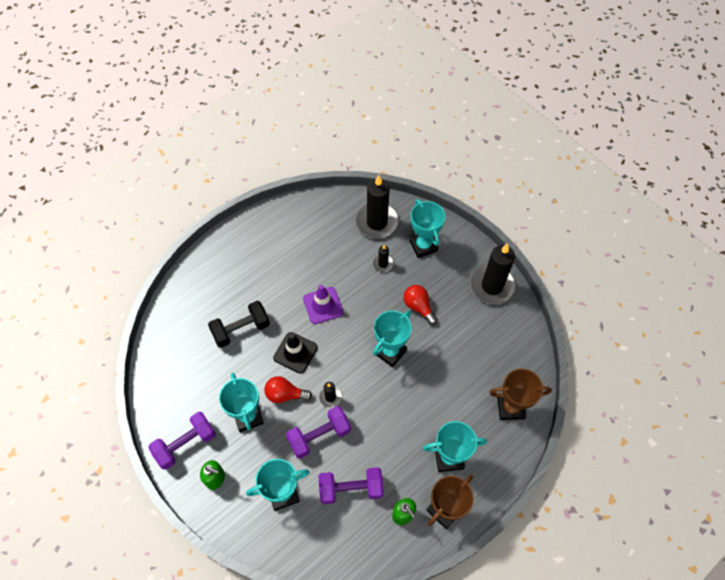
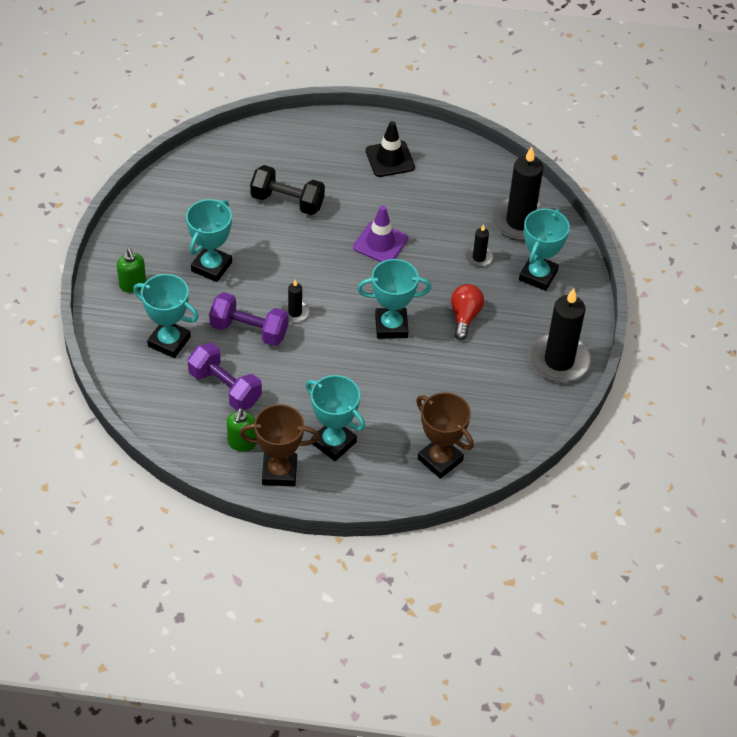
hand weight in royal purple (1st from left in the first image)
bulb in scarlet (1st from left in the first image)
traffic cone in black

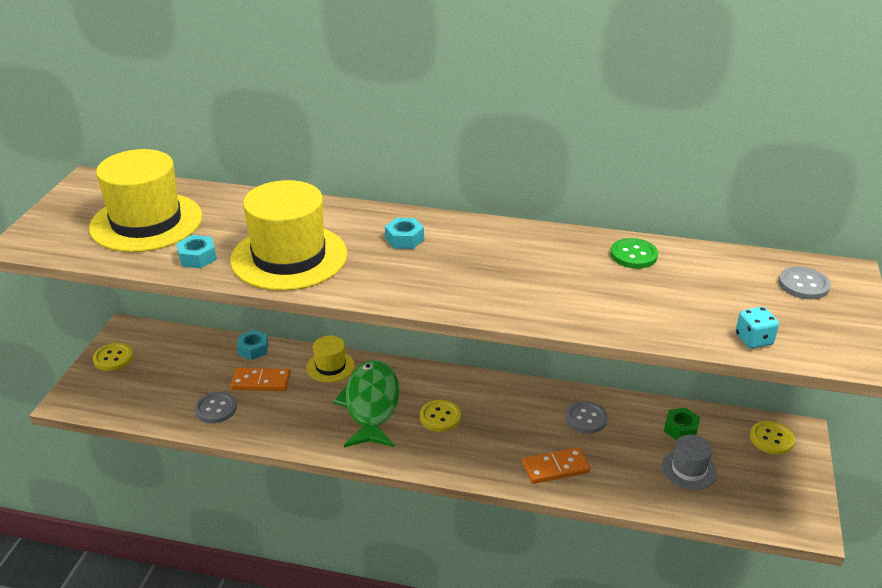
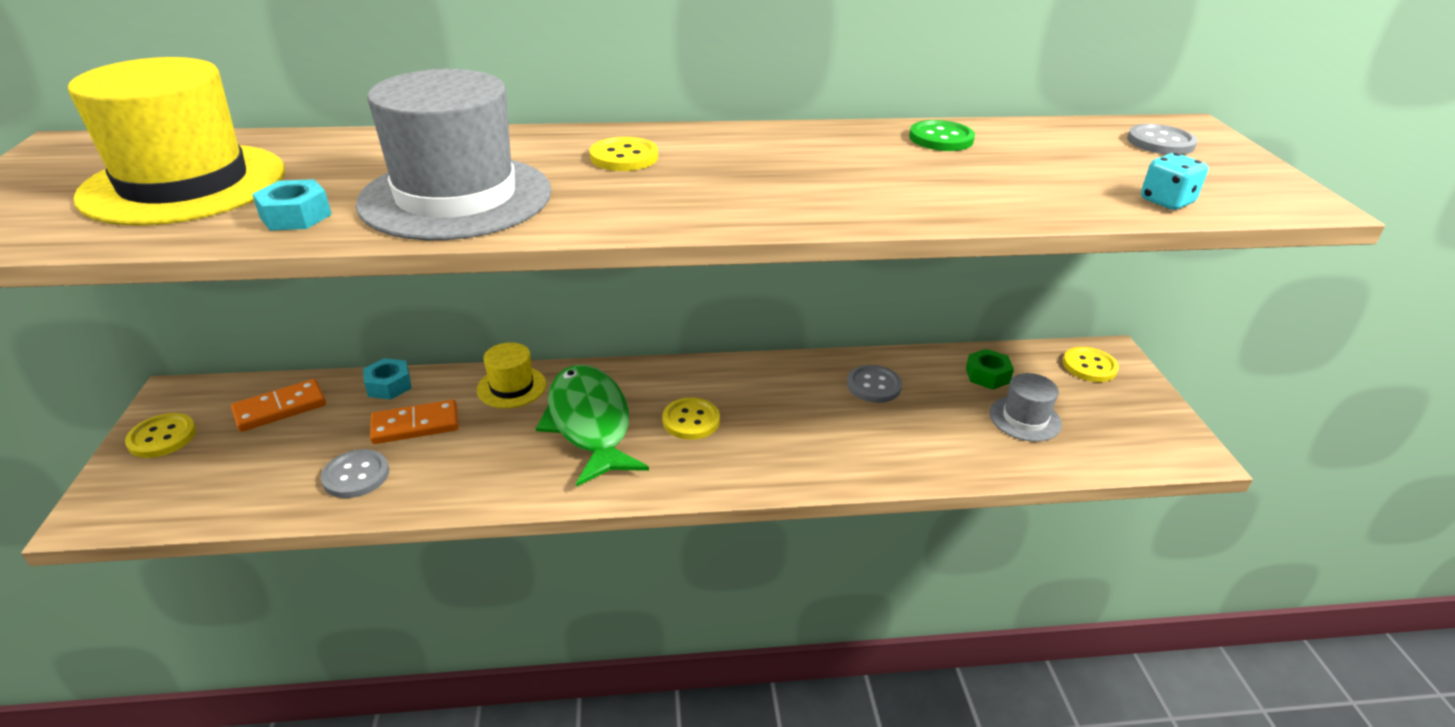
domino tile in orange (1st from left)
sewing button in bright yellow (2nd from left)
top hat in gray (1st from left)

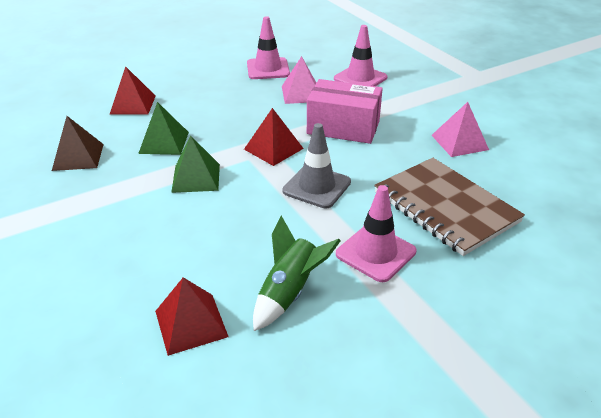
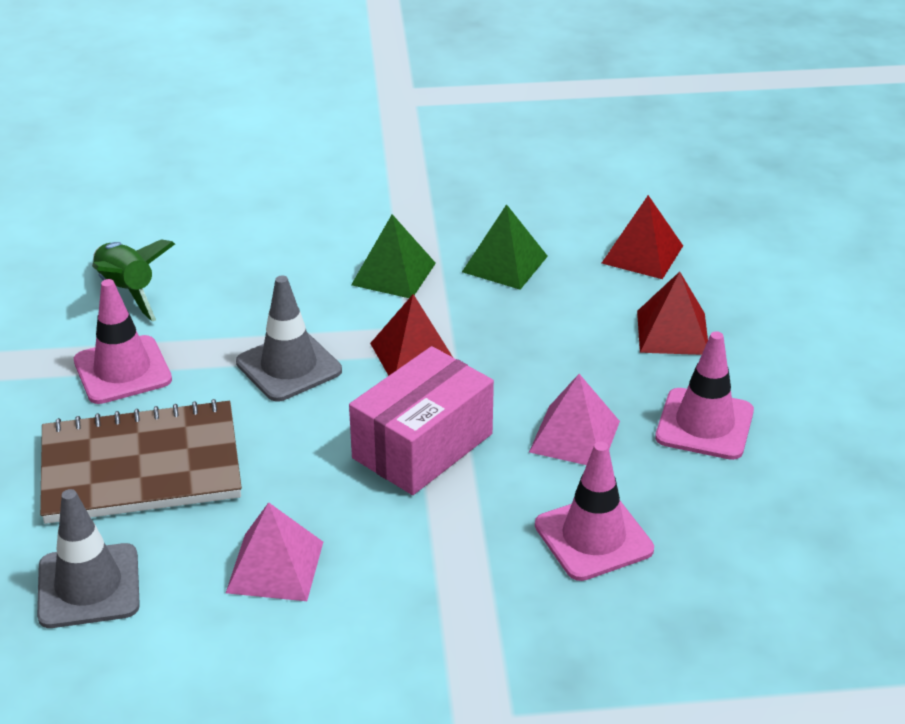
solid pyramid in russet
traffic cone in gray (1st from left)
solid pyramid in scarlet (3rd from left)

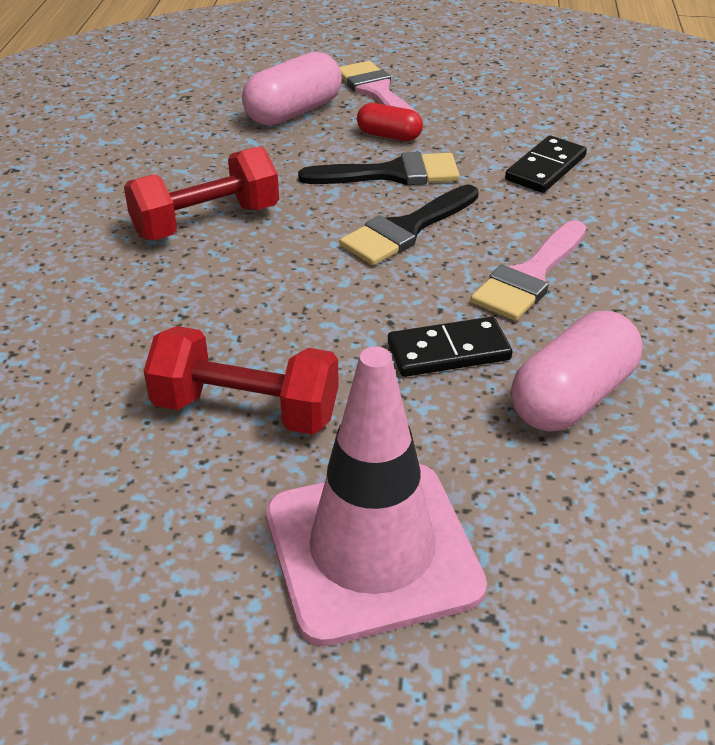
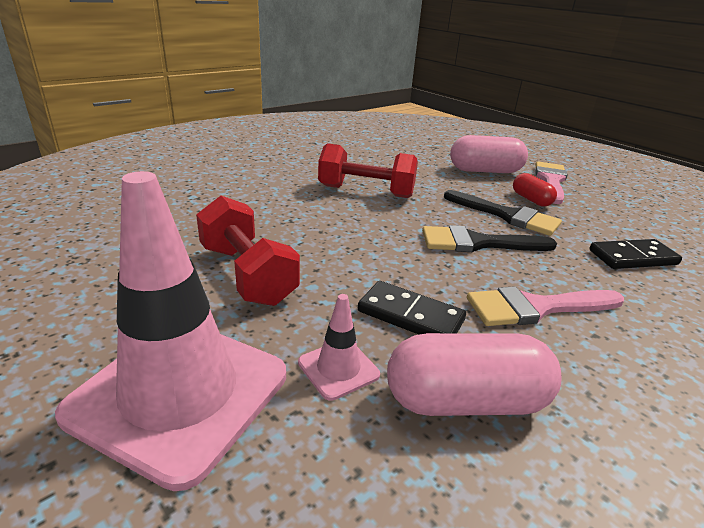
traffic cone in rosy (2nd from left)

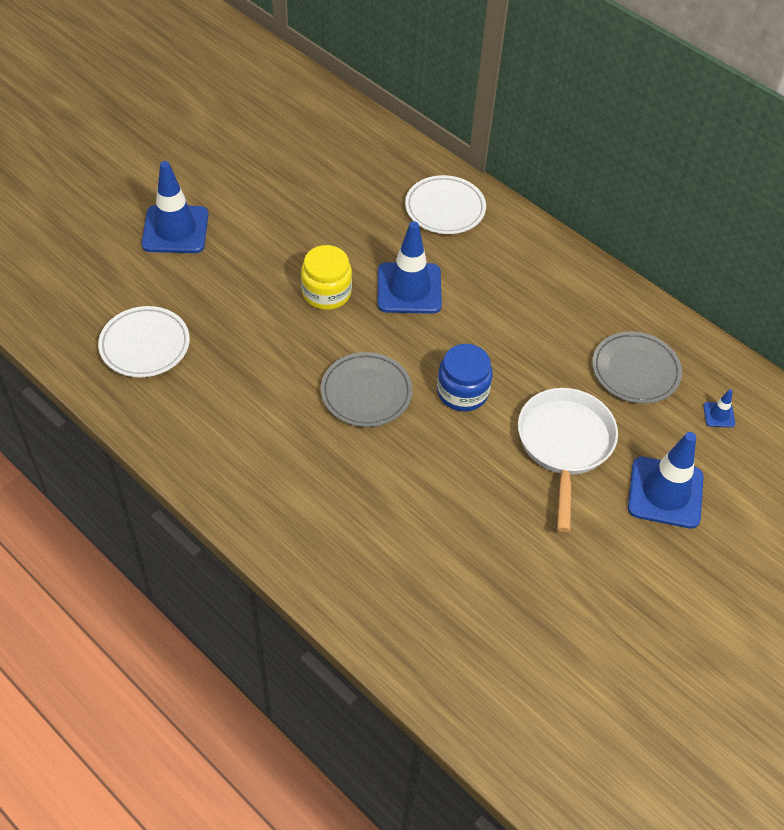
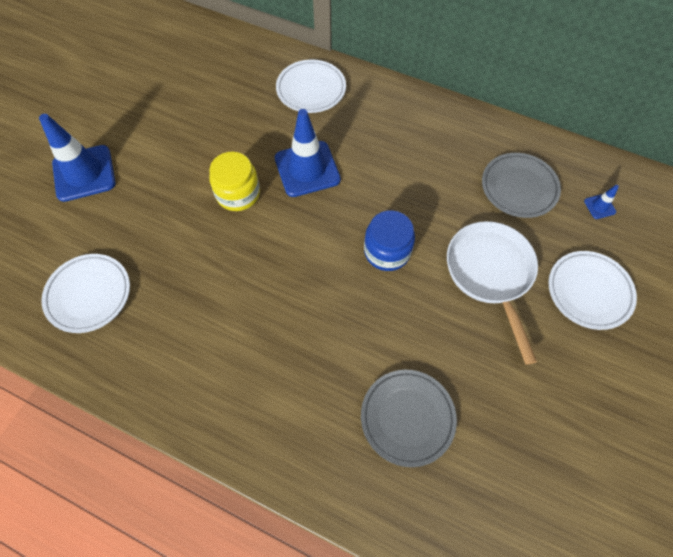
flat dish in gray (1st from left)
flat dish in pure white (3rd from left)

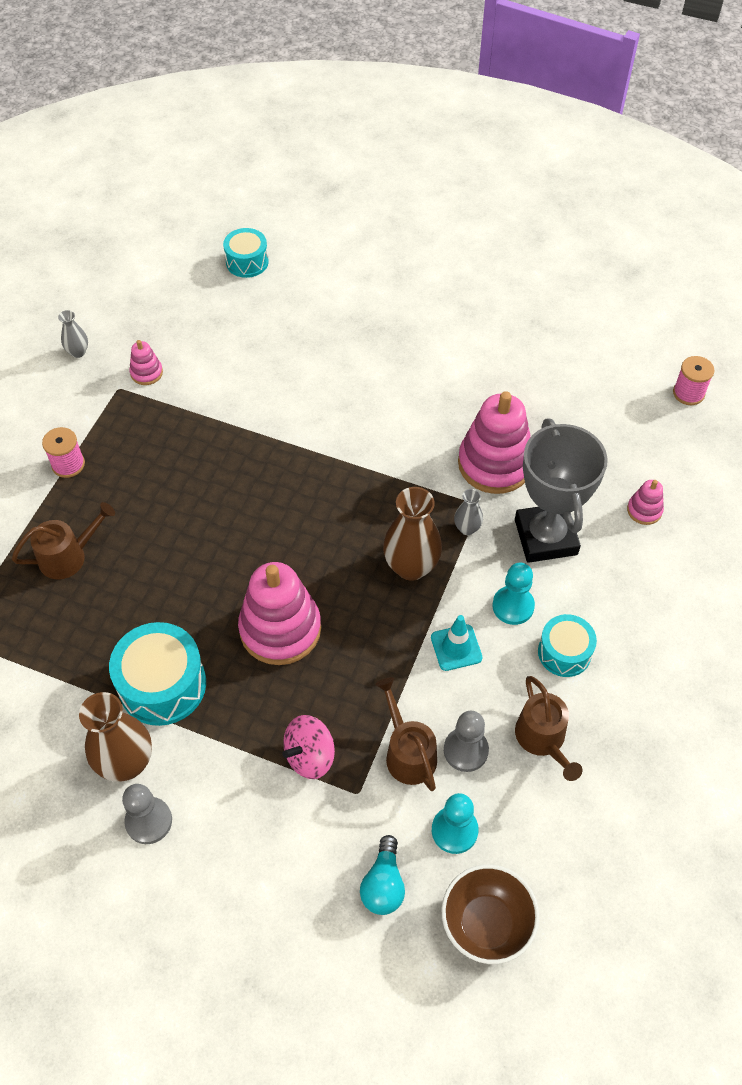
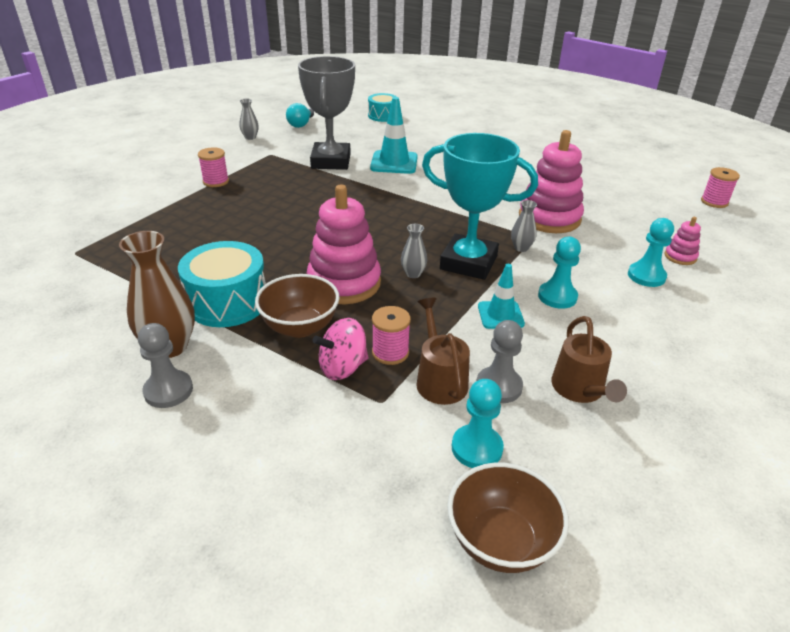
watering pot in russet (1st from left in the first image)
stacking toy in rosy (1st from left in the first image)
toy drum in teal (3rd from left in the first image)
serving bowl in russet (1st from left)
traffic cone in teal (1st from left)
spool in rosy (2nd from left)
tall vase in gray (2nd from left)
pawn in teal (3rd from left)
bulb in teal
prize cup in gray
prize cup in teal

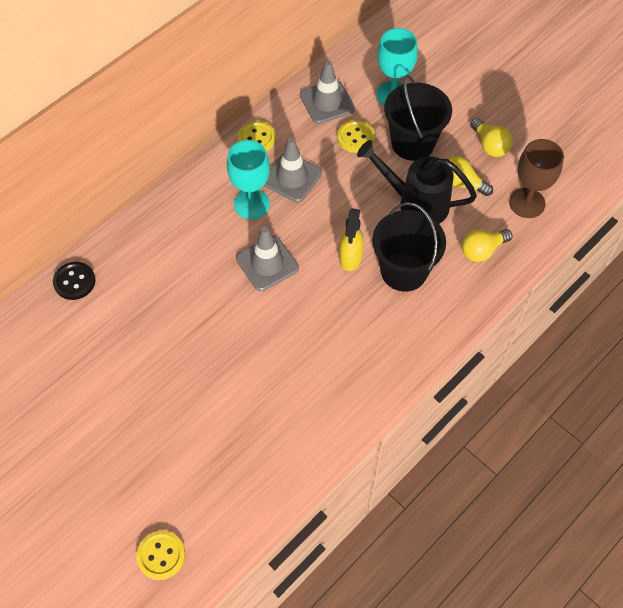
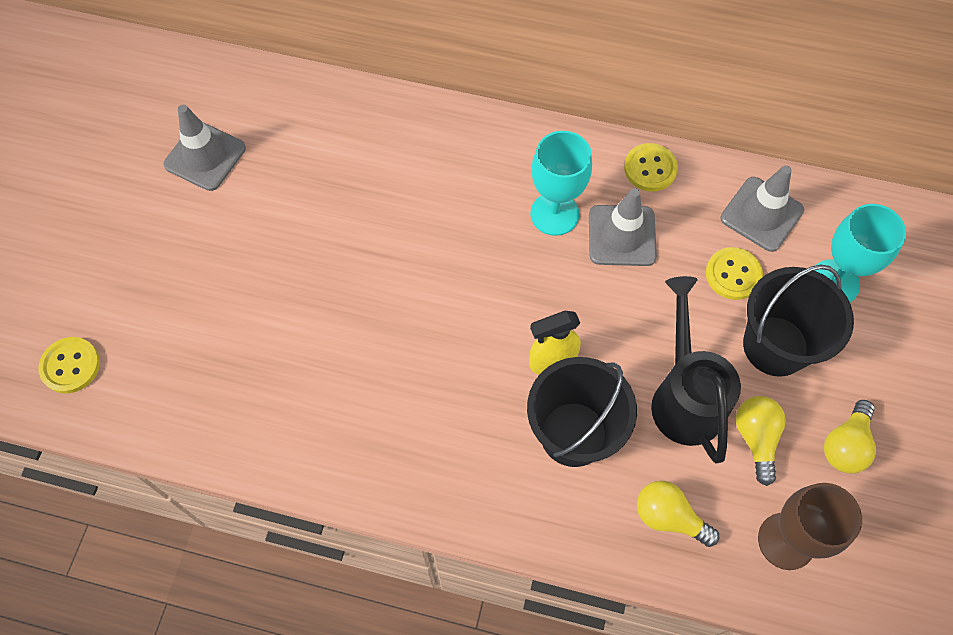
sewing button in black
traffic cone in gray (1st from left)

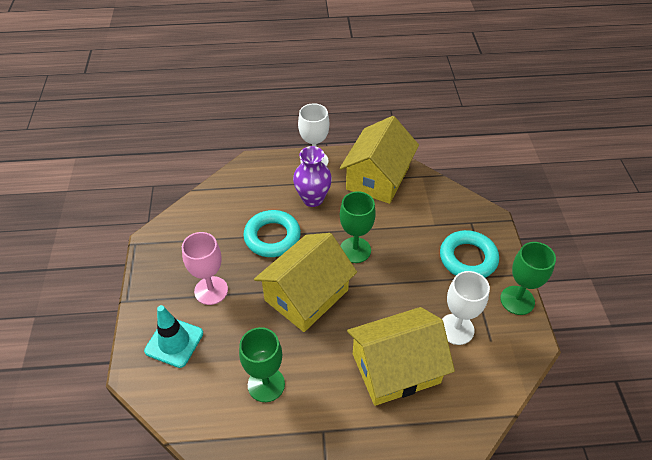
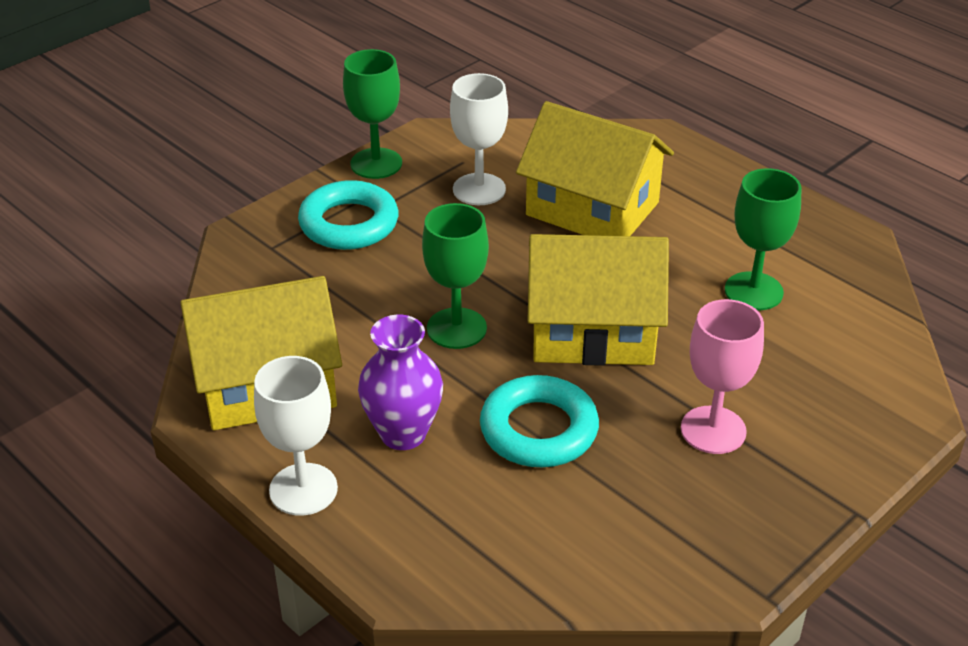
traffic cone in teal

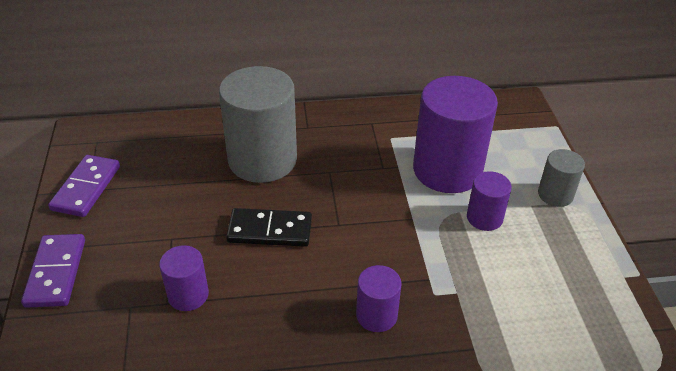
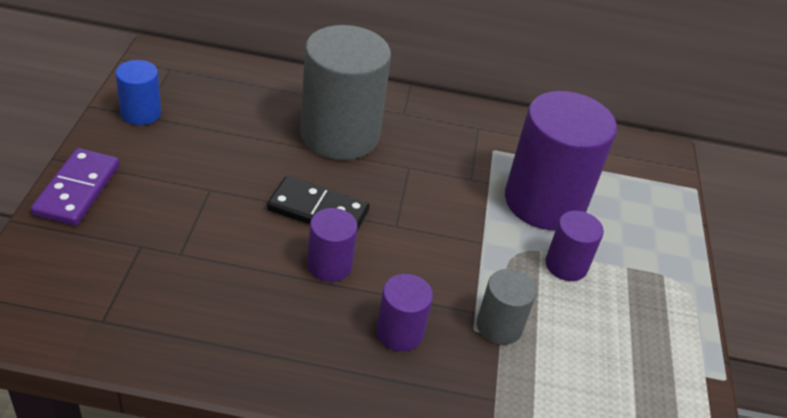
solid cylinder in royal purple (1st from left)
solid cylinder in gray (2nd from left)
solid cylinder in cobalt

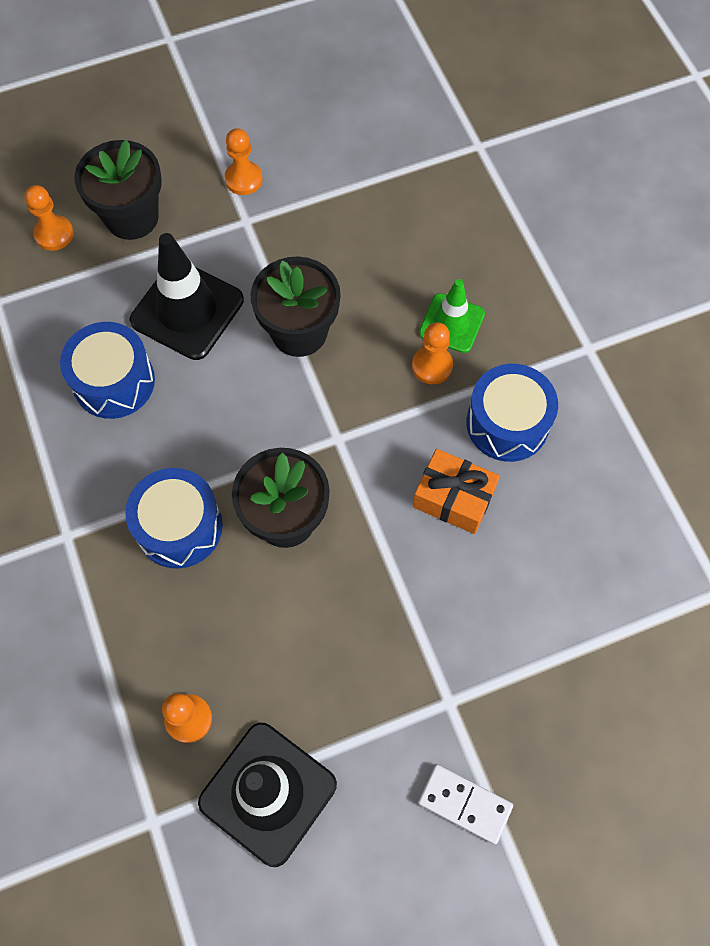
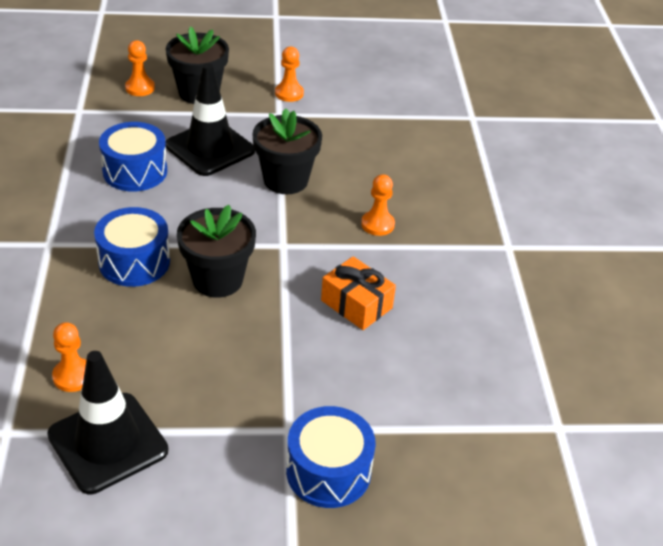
domino tile in pure white
traffic cone in leaf-green
toy drum in cobalt (3rd from left)

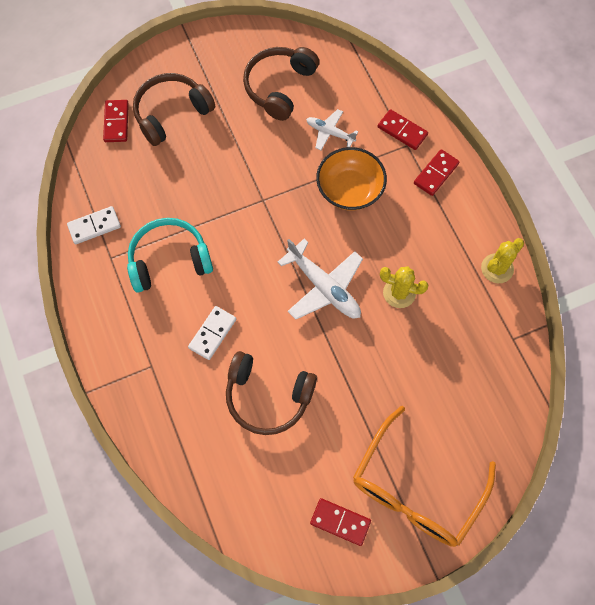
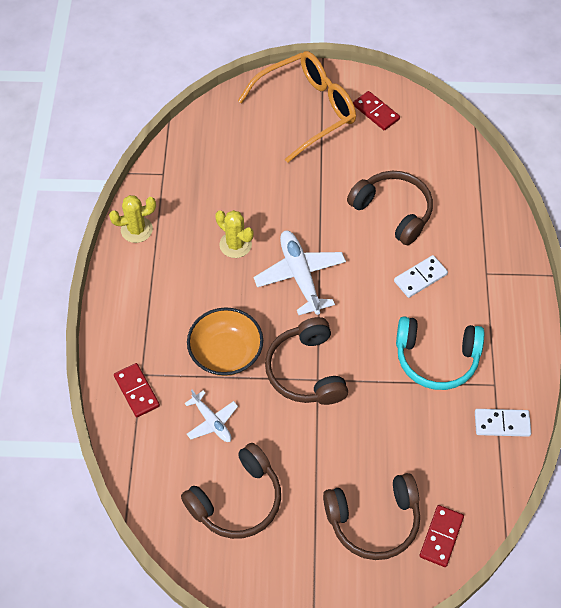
domino tile in scarlet (4th from left in the first image)
headset in russet (2nd from left)

